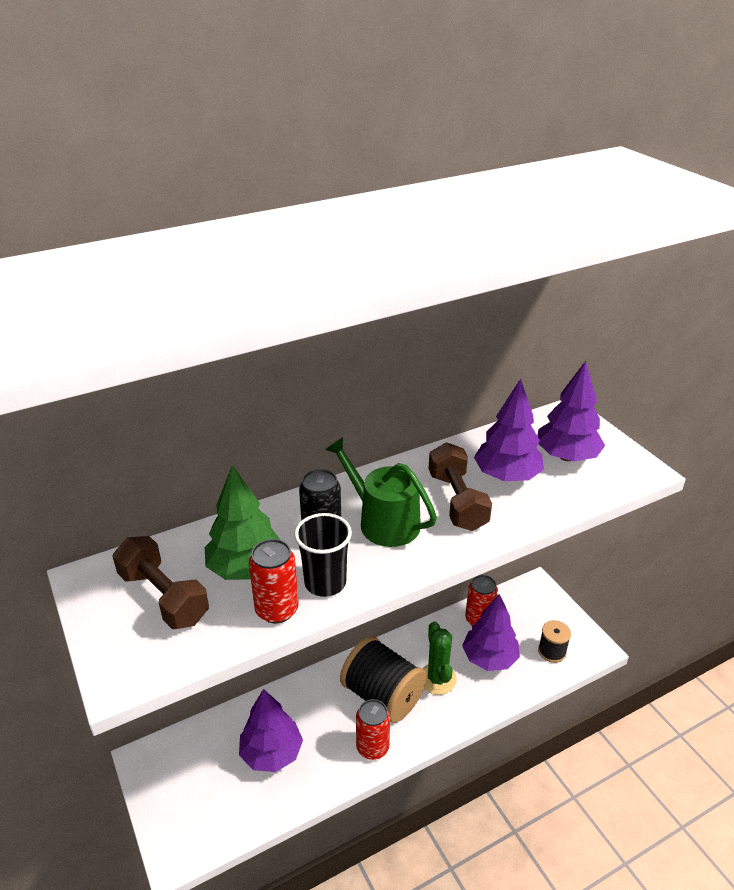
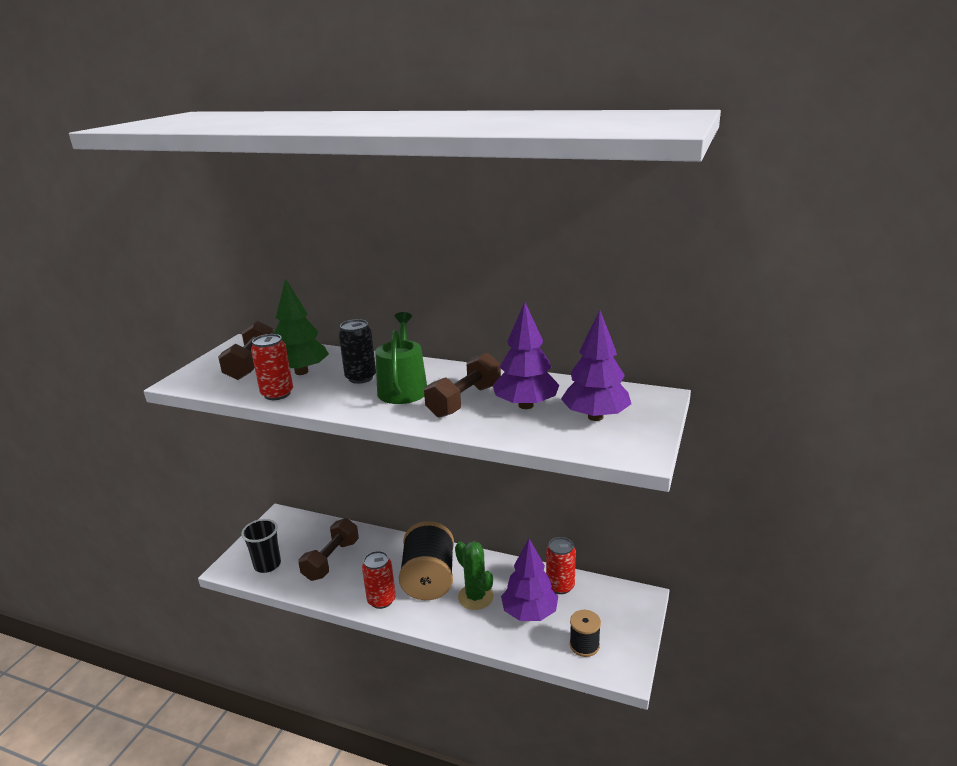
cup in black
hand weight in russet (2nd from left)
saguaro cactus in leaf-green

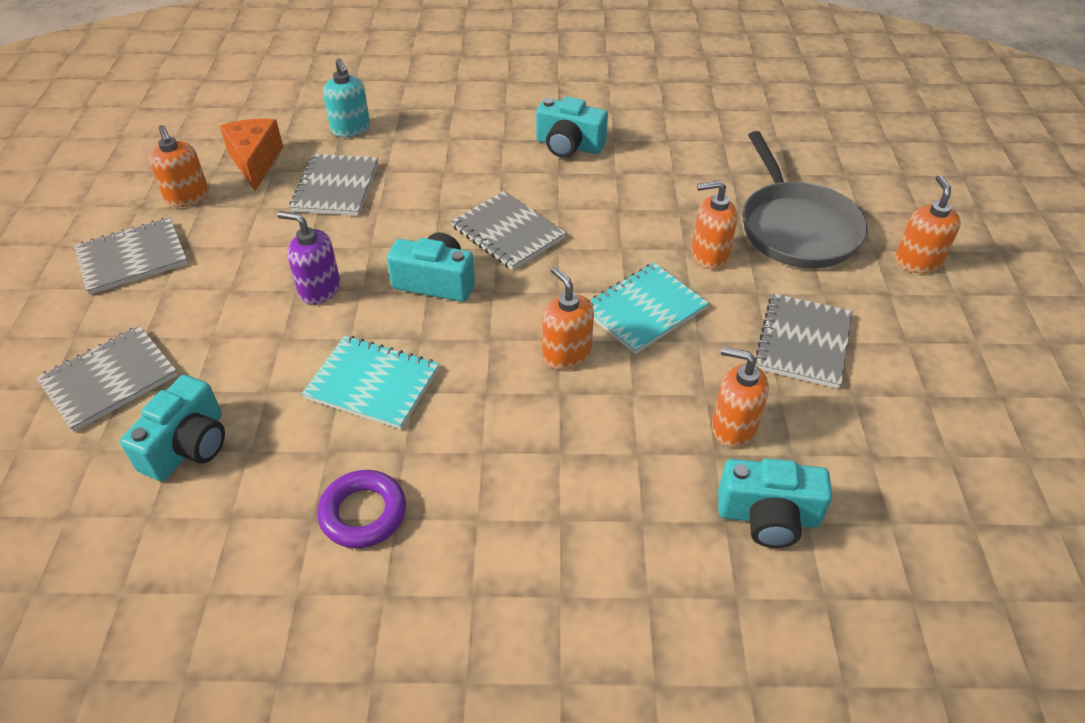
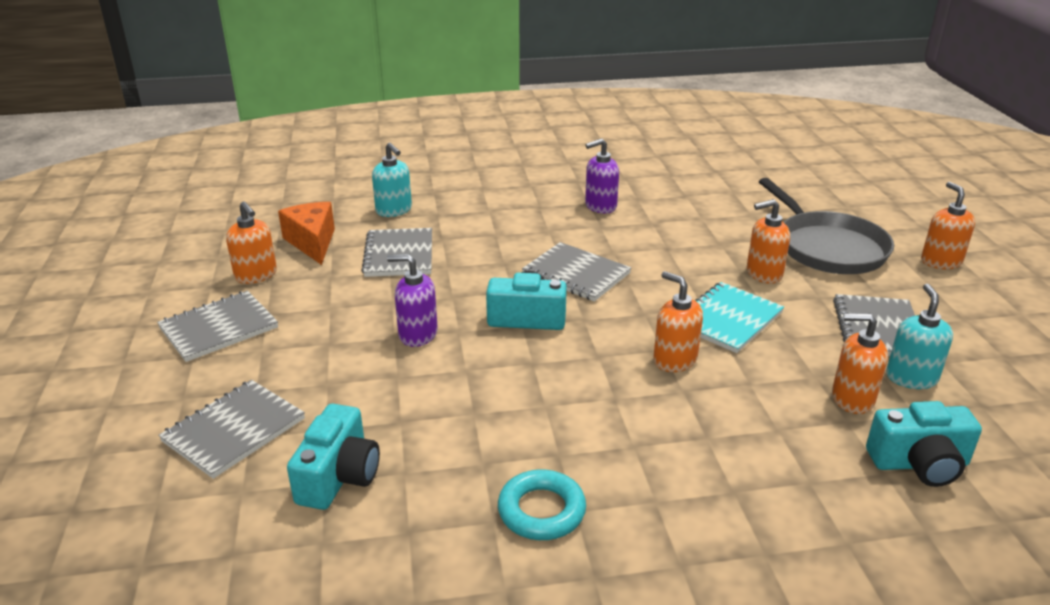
exercise book in teal (1st from left in the first image)
soap dispenser in teal (2nd from left)
soap dispenser in royal purple (2nd from left)
hoop in teal

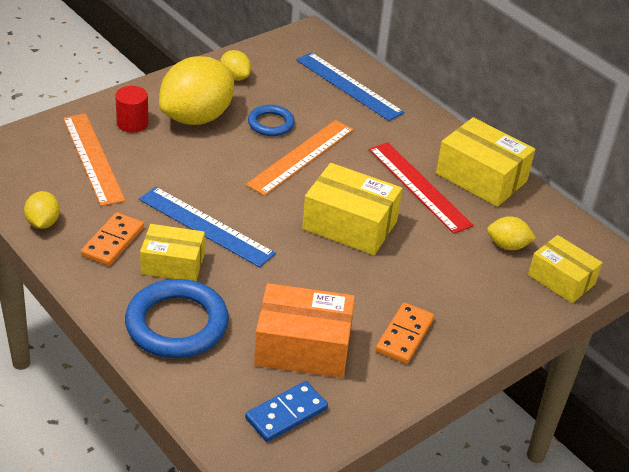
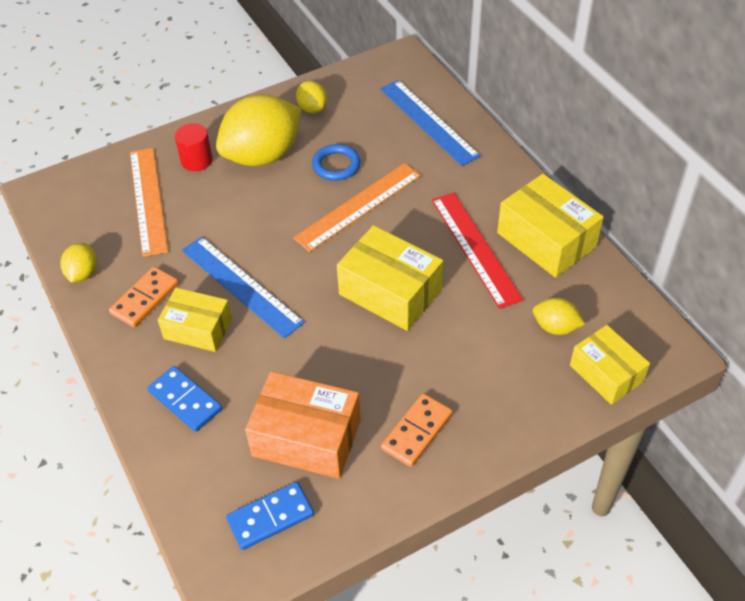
domino tile in cobalt (1st from left)

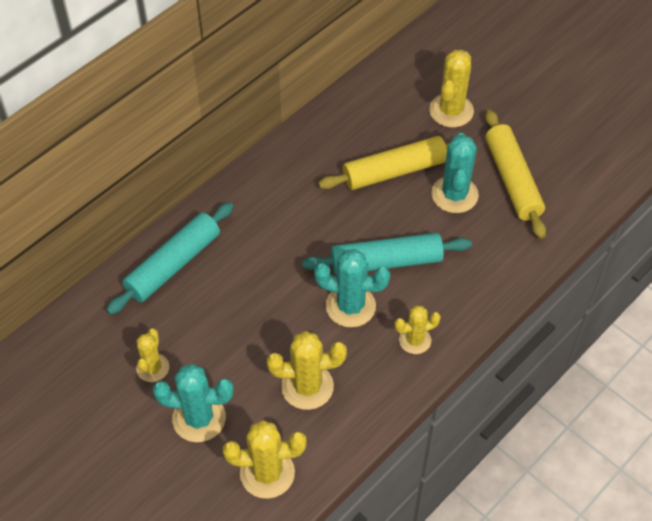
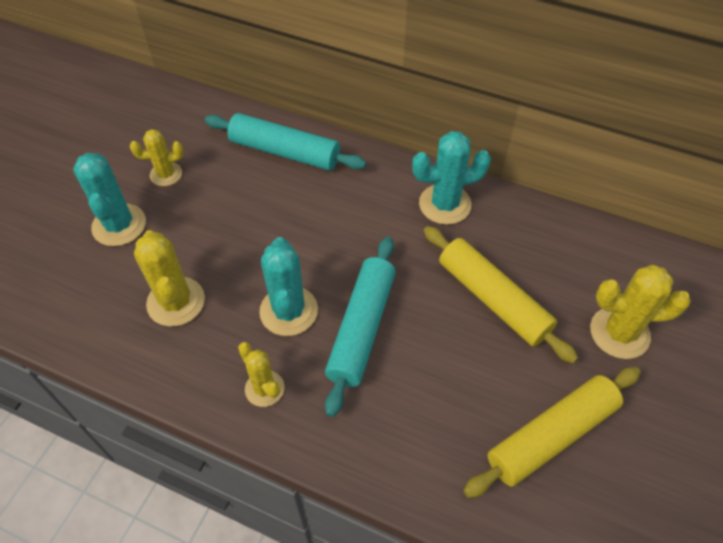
saguaro cactus in bright yellow (2nd from left in the first image)
saguaro cactus in teal (3rd from left)
rolling pin in teal (2nd from left)

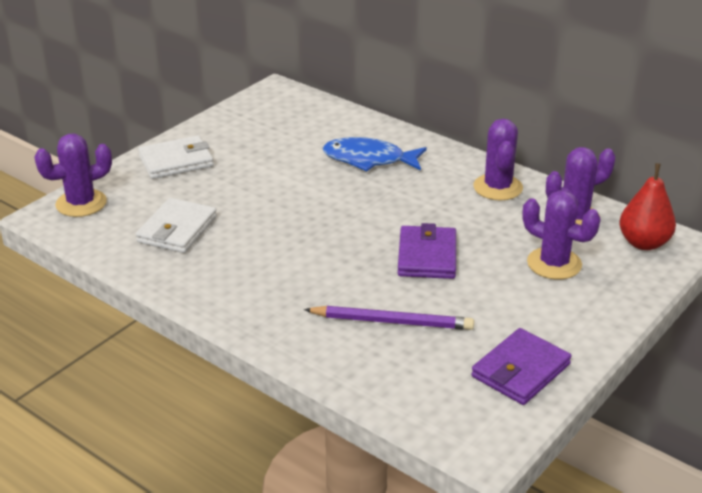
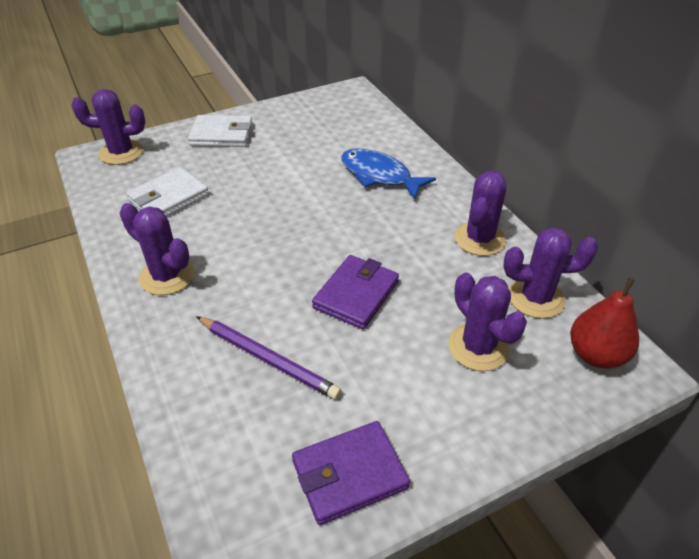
saguaro cactus in royal purple (2nd from left)

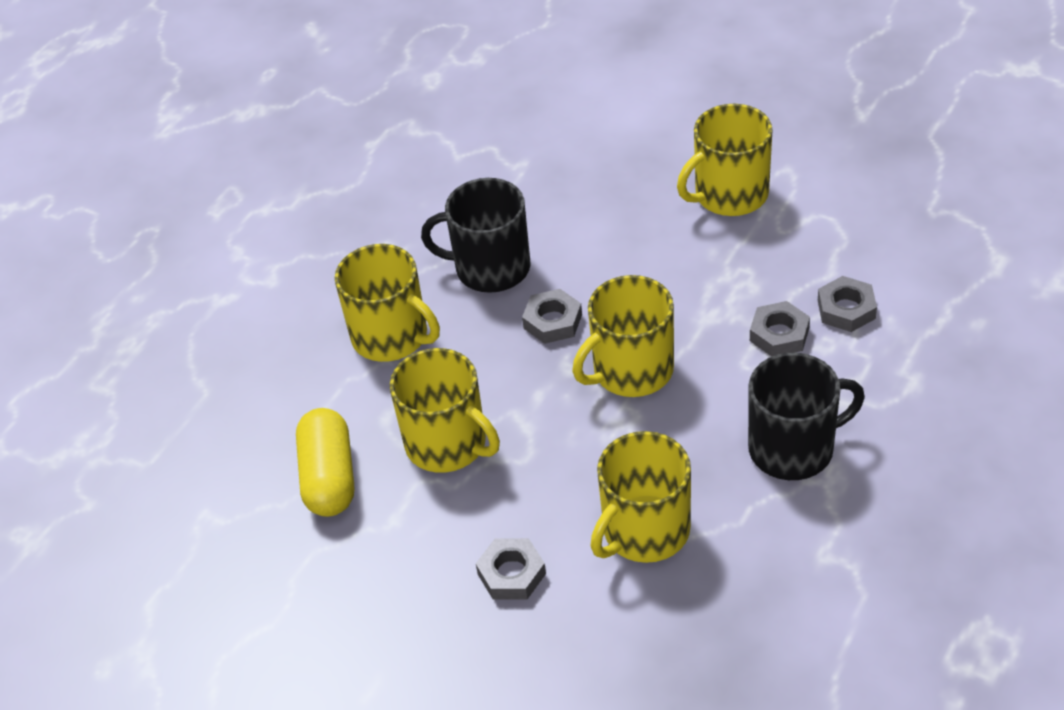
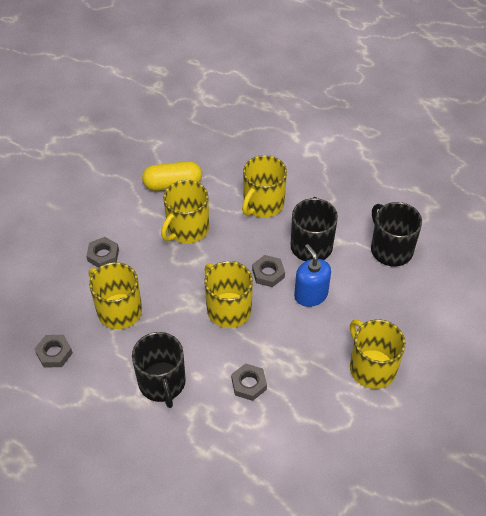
soap dispenser in cobalt
mug in black (3rd from left)
hexagon nut in gray (1st from left)

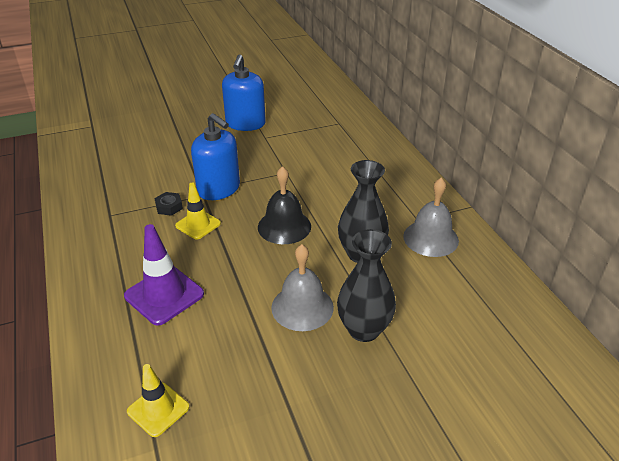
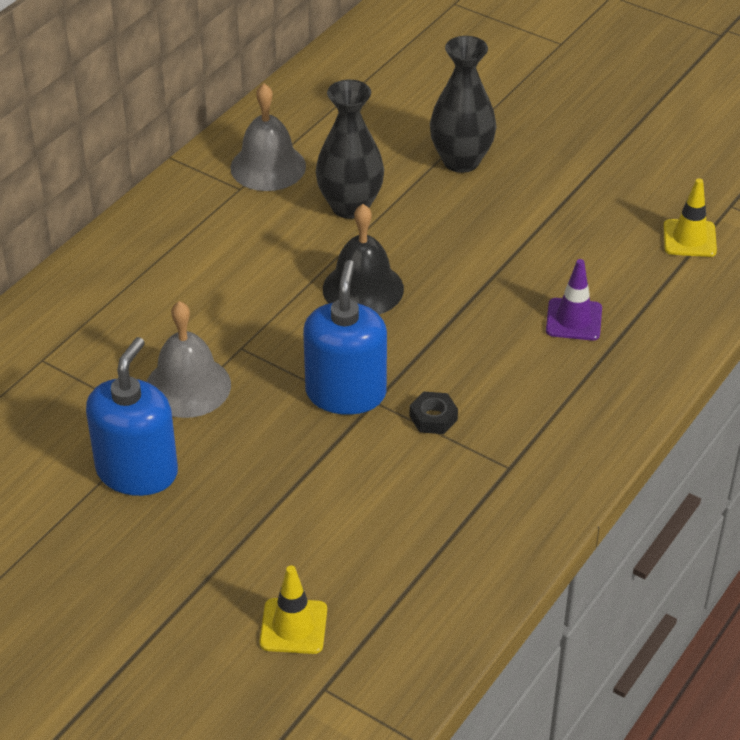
traffic cone in bright yellow (1st from left)
hand bell in gray (1st from left)
soap dispenser in cobalt (1st from left)
traffic cone in royal purple

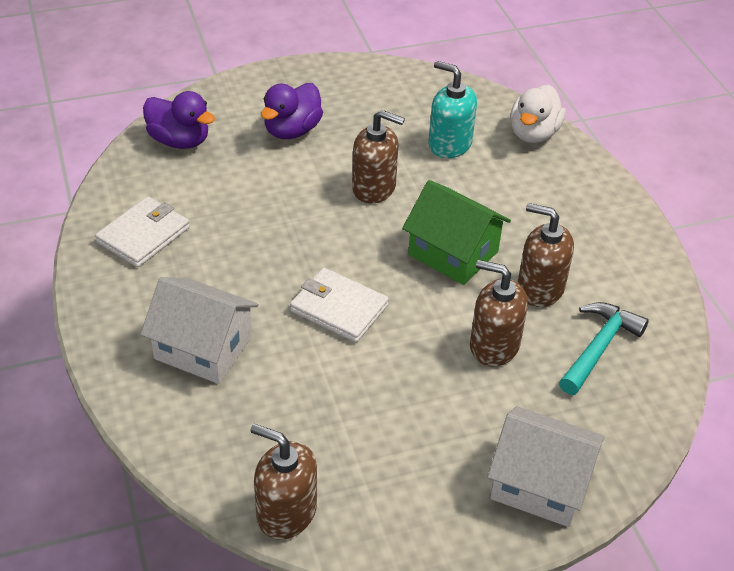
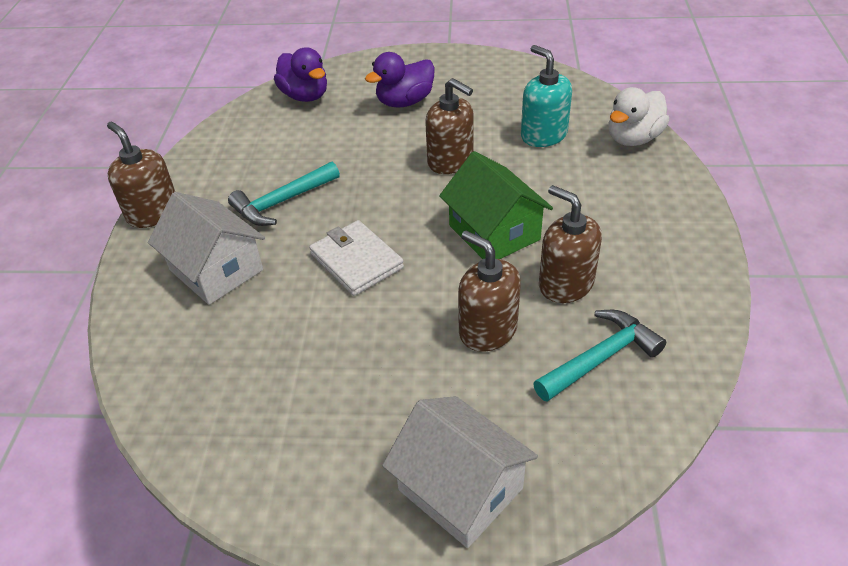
card wallet in pure white (1st from left in the first image)
hammer in teal (1st from left)
soap dispenser in russet (1st from left)

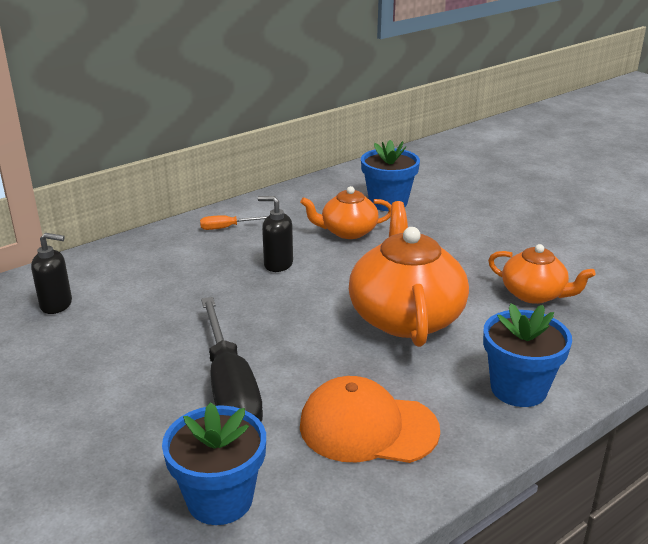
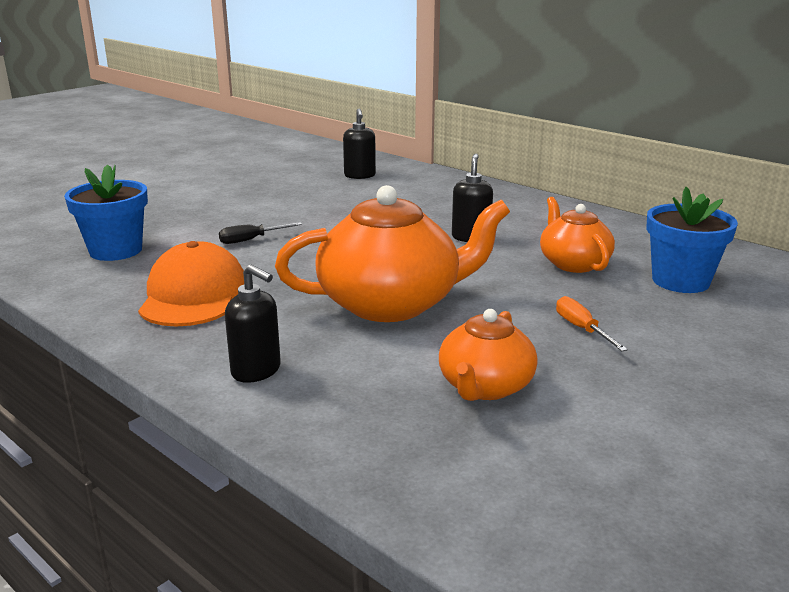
flat screwdriver in orange
soap dispenser in black (1st from left)
flat screwdriver in black

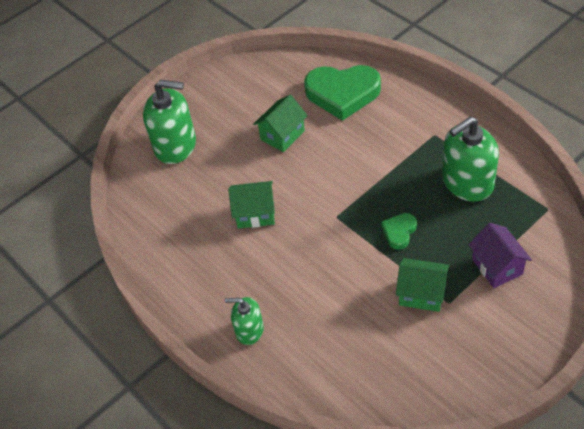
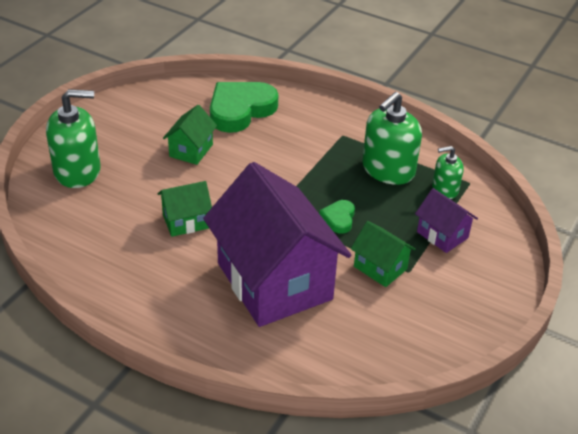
house in royal purple (1st from left)
soap dispenser in leaf-green (3rd from left)
heart in leaf-green (1st from left)
house in leaf-green (3rd from left)

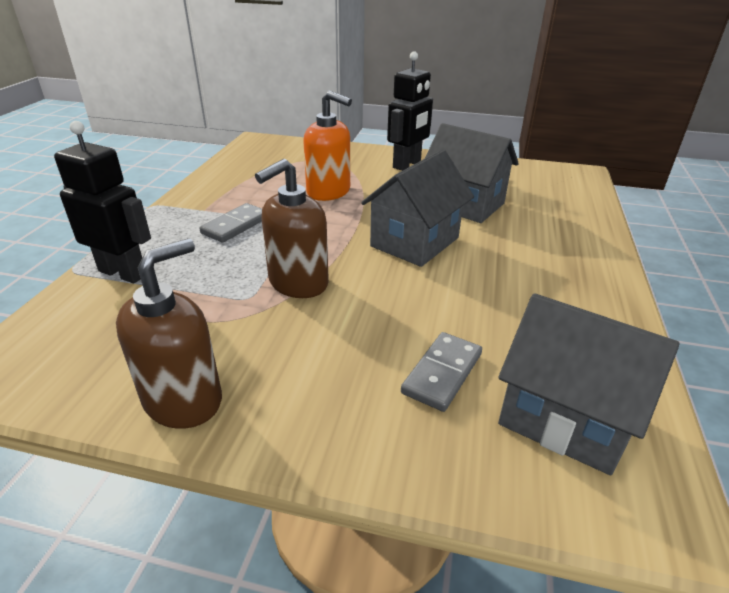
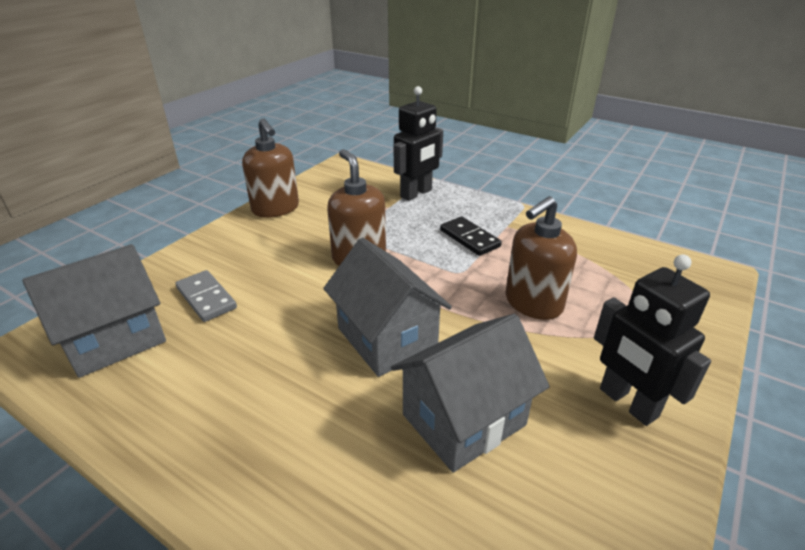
domino tile in black
soap dispenser in russet (3rd from left)

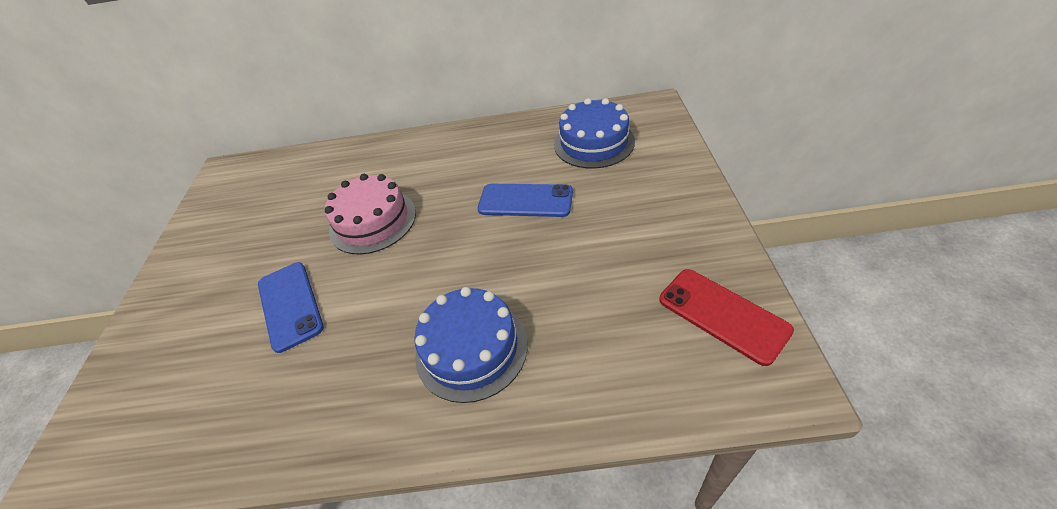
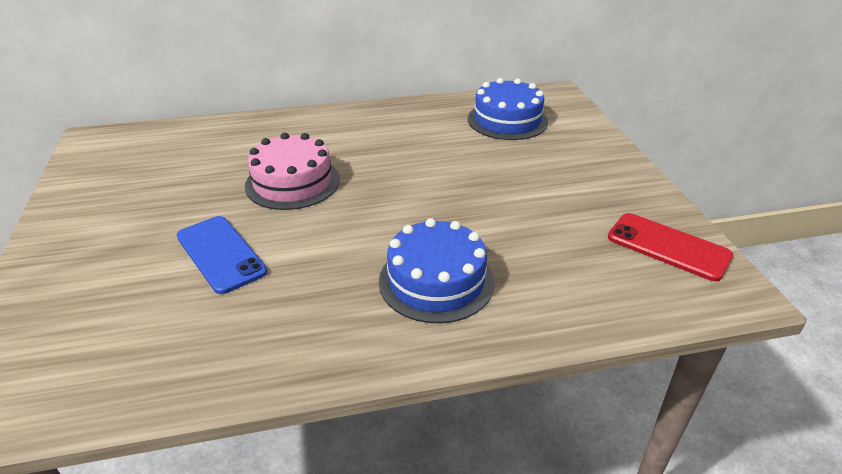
mobile phone in cobalt (2nd from left in the first image)

